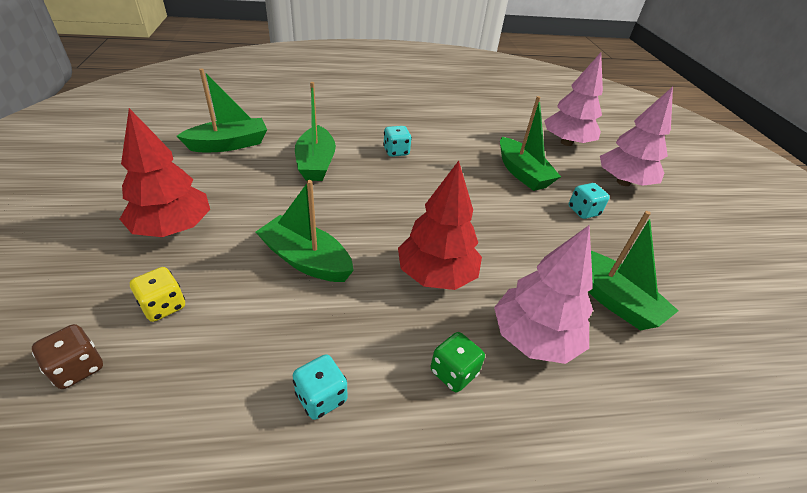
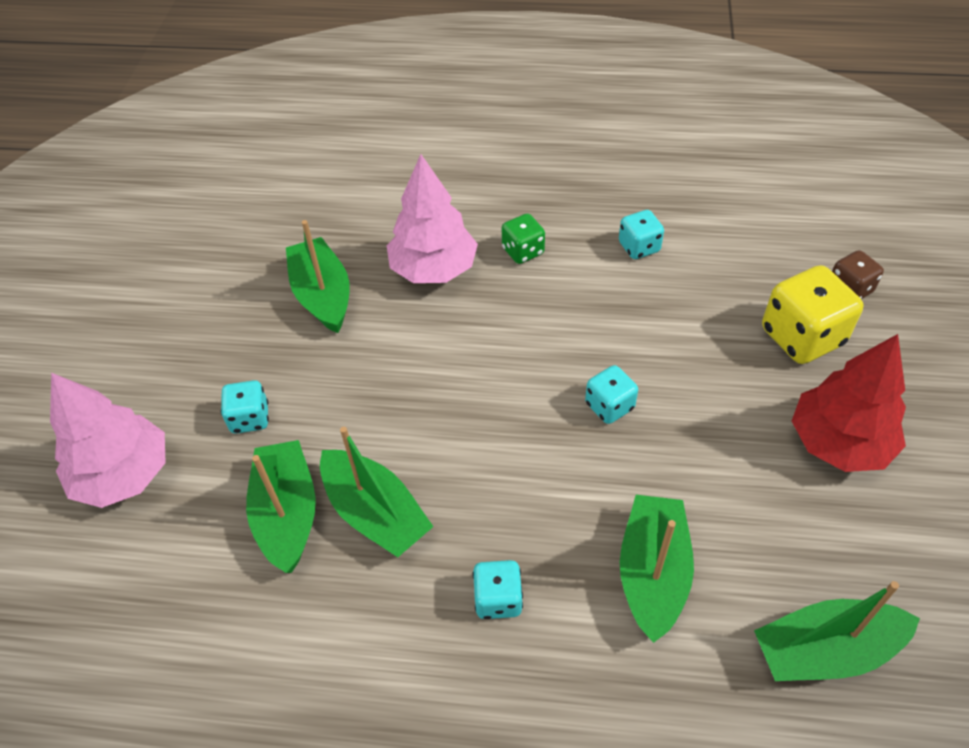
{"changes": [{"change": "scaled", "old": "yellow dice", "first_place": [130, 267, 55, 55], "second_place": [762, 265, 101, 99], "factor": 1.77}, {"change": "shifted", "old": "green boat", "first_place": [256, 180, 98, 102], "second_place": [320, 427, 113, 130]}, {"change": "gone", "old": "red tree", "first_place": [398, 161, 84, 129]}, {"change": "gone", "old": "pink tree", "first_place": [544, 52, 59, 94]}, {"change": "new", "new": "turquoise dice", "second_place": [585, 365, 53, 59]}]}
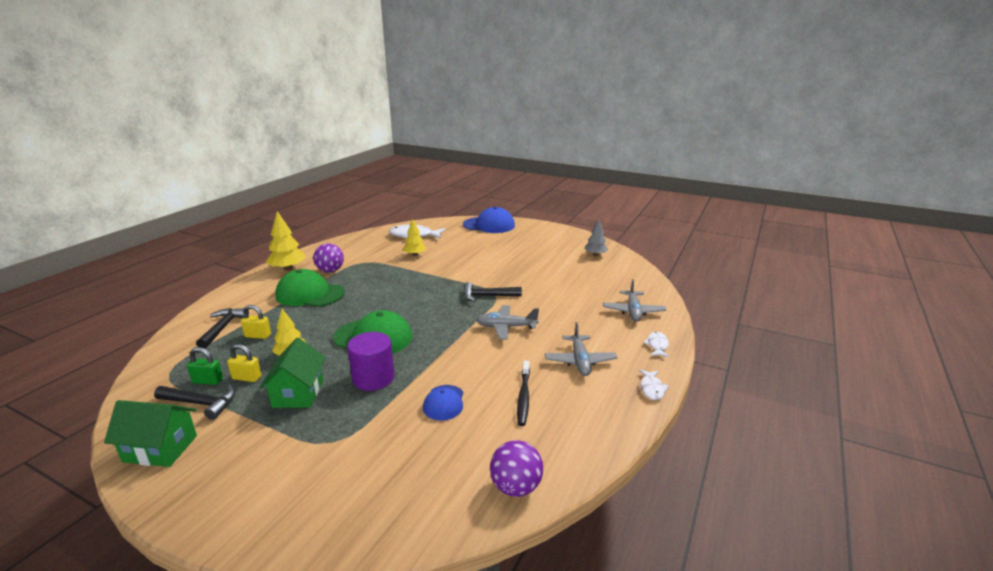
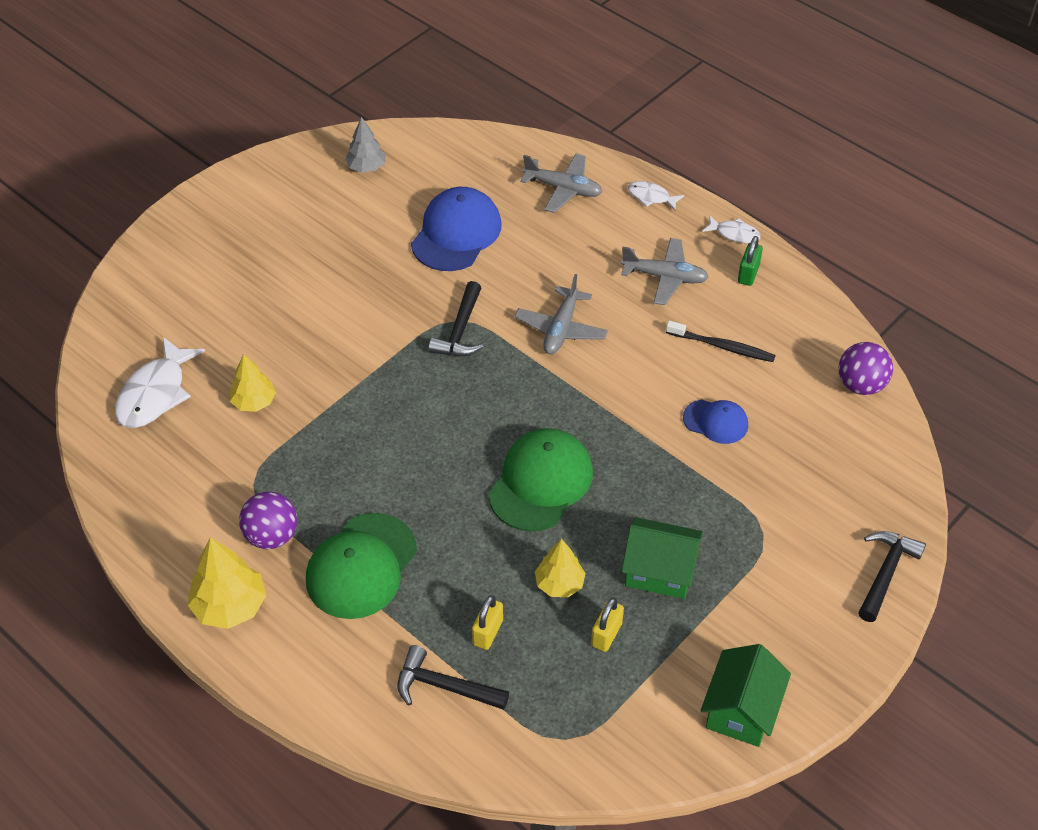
{"changes": [{"change": "shifted", "old": "black hammer", "first_place": [154, 385, 81, 35], "second_place": [858, 531, 68, 91]}, {"change": "shifted", "old": "green padlock", "first_place": [187, 347, 36, 38], "second_place": [738, 236, 25, 50]}, {"change": "gone", "old": "purple cylinder", "first_place": [347, 332, 48, 59]}, {"change": "shifted", "old": "blue cap", "first_place": [463, 207, 52, 26], "second_place": [411, 187, 91, 84]}]}
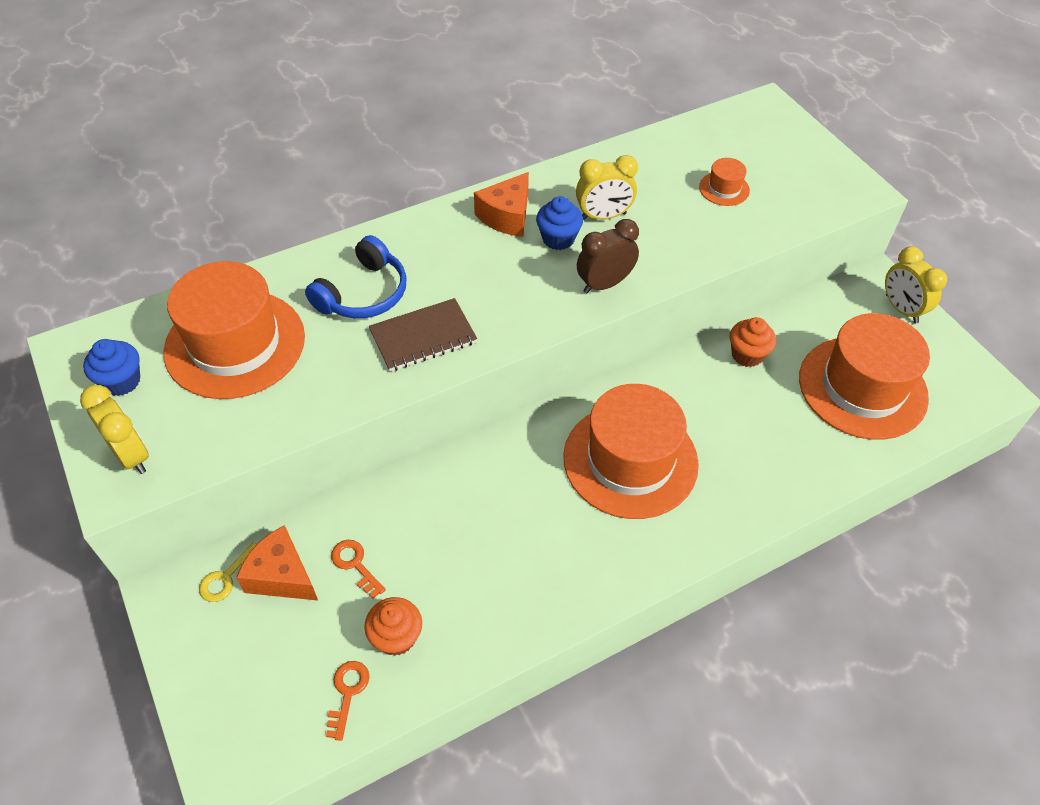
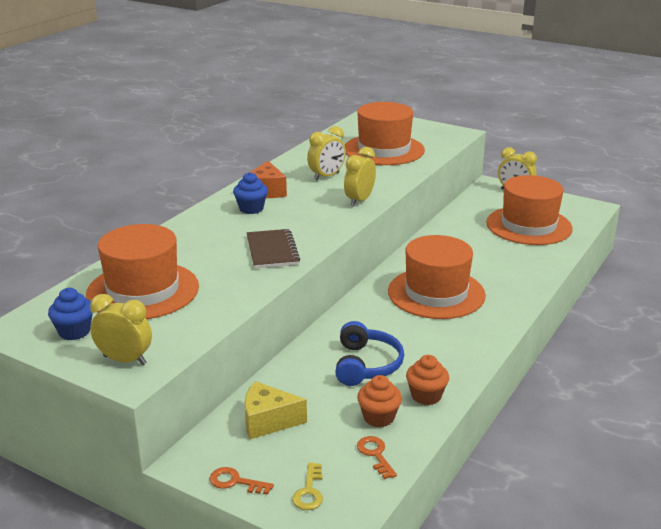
{"changes": [{"change": "shifted", "old": "yellow key", "first_place": [199, 542, 58, 60], "second_place": [292, 462, 31, 48]}, {"change": "repainted", "old": "orange cheese", "new": "yellow cheese", "first_place": [236, 525, 82, 76], "second_place": [245, 381, 62, 58]}, {"change": "shifted", "old": "blue headphones", "first_place": [305, 235, 102, 83], "second_place": [335, 321, 69, 65]}, {"change": "shifted", "old": "orange key", "first_place": [331, 540, 55, 58], "second_place": [209, 467, 65, 28]}, {"change": "rotated", "old": "brown notebook", "first_place": [369, 298, 108, 74], "second_place": [247, 229, 53, 40], "degrees": -45}, {"change": "shifted", "old": "blue cupcake", "first_place": [536, 196, 47, 54], "second_place": [233, 172, 35, 42]}, {"change": "repainted", "old": "brown clock", "new": "yellow clock", "first_place": [577, 219, 62, 74], "second_place": [344, 147, 32, 60]}, {"change": "scaled", "old": "orange hat", "first_place": [699, 158, 51, 48], "second_place": [345, 102, 80, 63], "factor": 2.38}, {"change": "shifted", "old": "orange cupcake", "first_place": [730, 317, 46, 50], "second_place": [406, 355, 43, 50]}]}
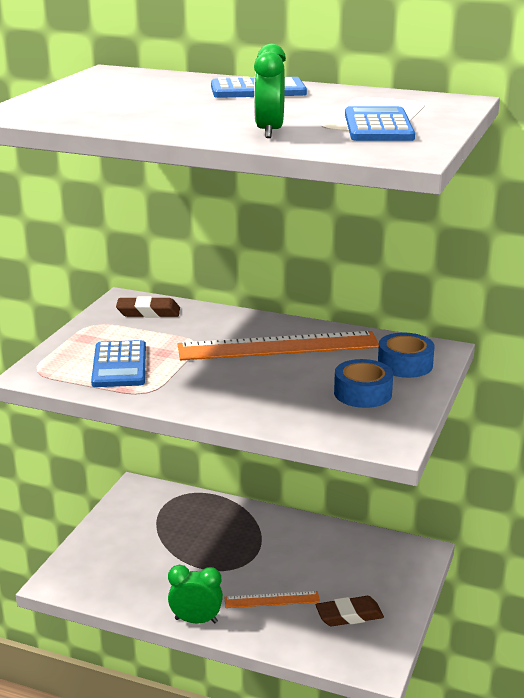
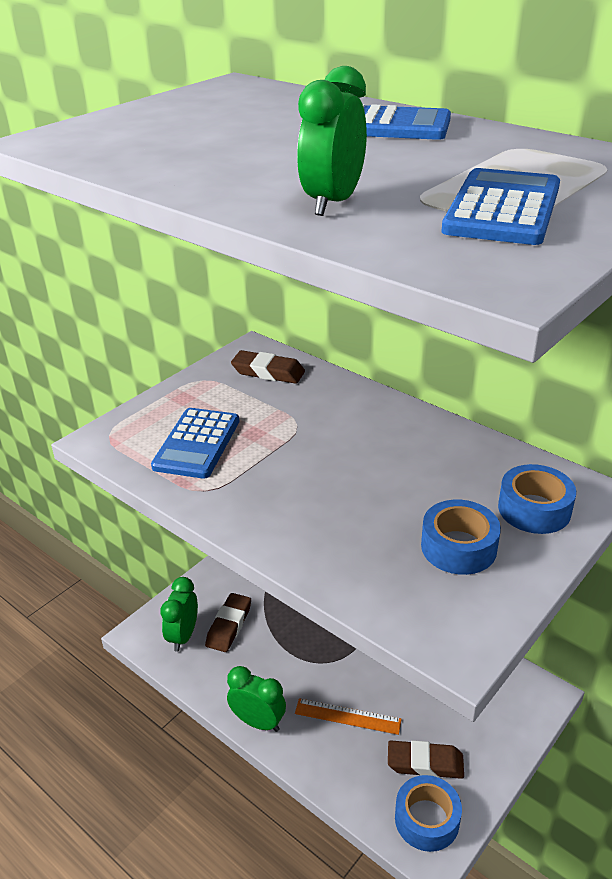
{"changes": [{"change": "gone", "old": "orange ruler", "first_place": [178, 331, 201, 29]}, {"change": "new", "new": "green clock", "second_place": [160, 577, 38, 75]}, {"change": "new", "new": "brown eraser", "second_place": [205, 593, 46, 59]}, {"change": "new", "new": "blue tape", "second_place": [395, 775, 67, 77]}]}
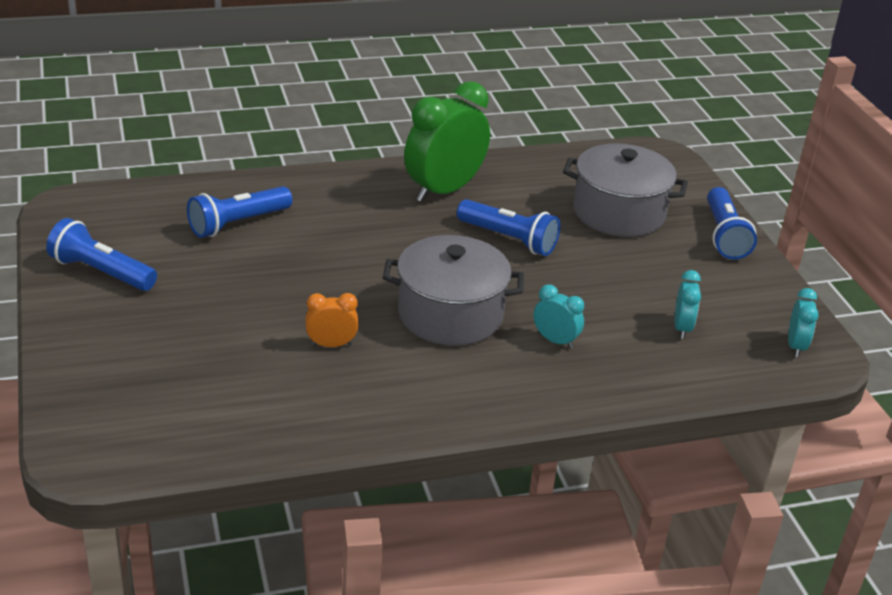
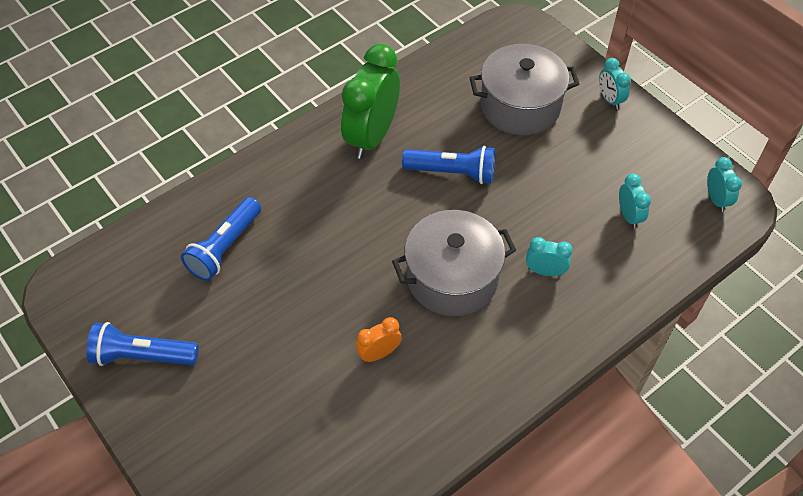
{"changes": [{"change": "swapped", "old": "blue flashlight", "new": "turquoise clock", "first_place": [707, 187, 50, 73], "second_place": [599, 58, 32, 51]}]}
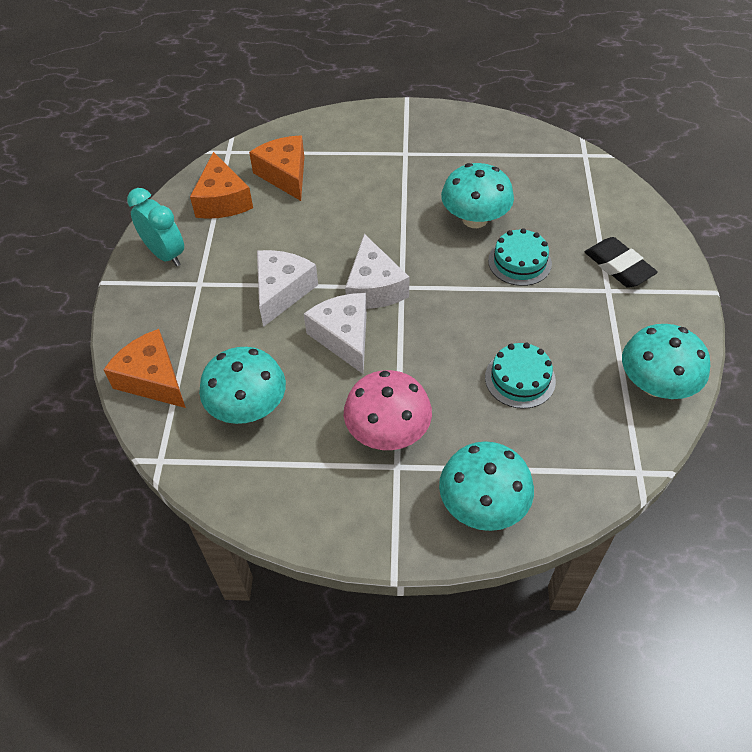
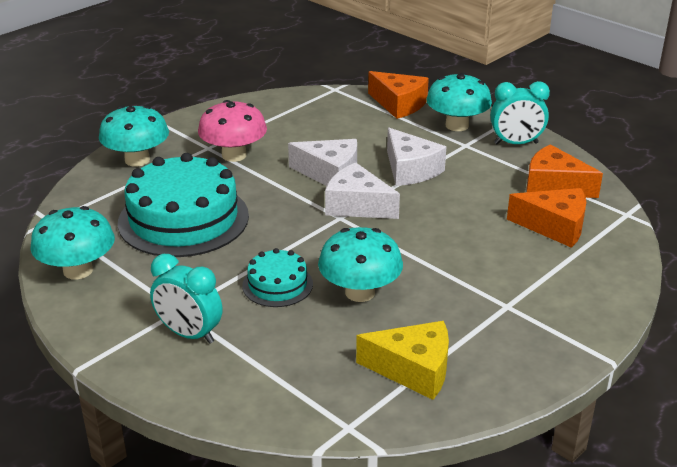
{"changes": [{"change": "rotated", "old": "orange cheese", "first_place": [103, 329, 83, 79], "second_place": [368, 71, 61, 48], "degrees": 45}, {"change": "shifted", "old": "turquoise mushroom", "first_place": [199, 347, 87, 77], "second_place": [426, 73, 66, 58]}, {"change": "scaled", "old": "turquoise cake", "first_place": [485, 342, 71, 67], "second_place": [118, 153, 131, 104], "factor": 2.02}, {"change": "swapped", "old": "black eraser", "new": "turquoise clock", "first_place": [585, 237, 73, 51], "second_place": [150, 254, 73, 90]}, {"change": "new", "new": "yellow cheese", "second_place": [356, 321, 93, 79]}]}
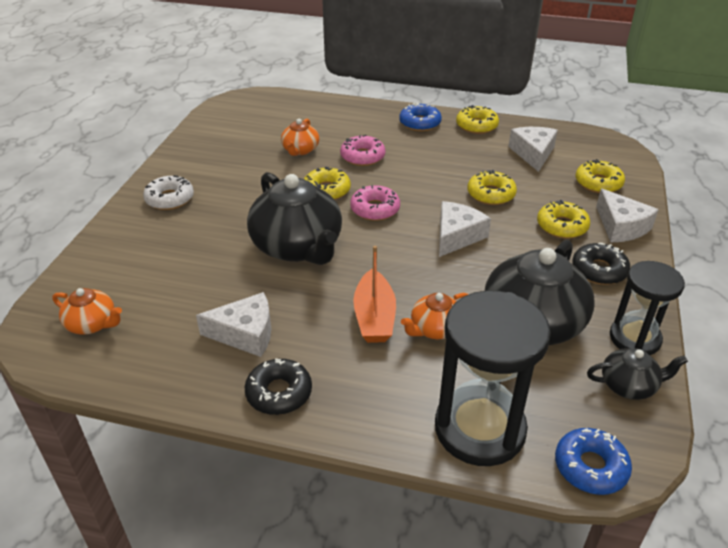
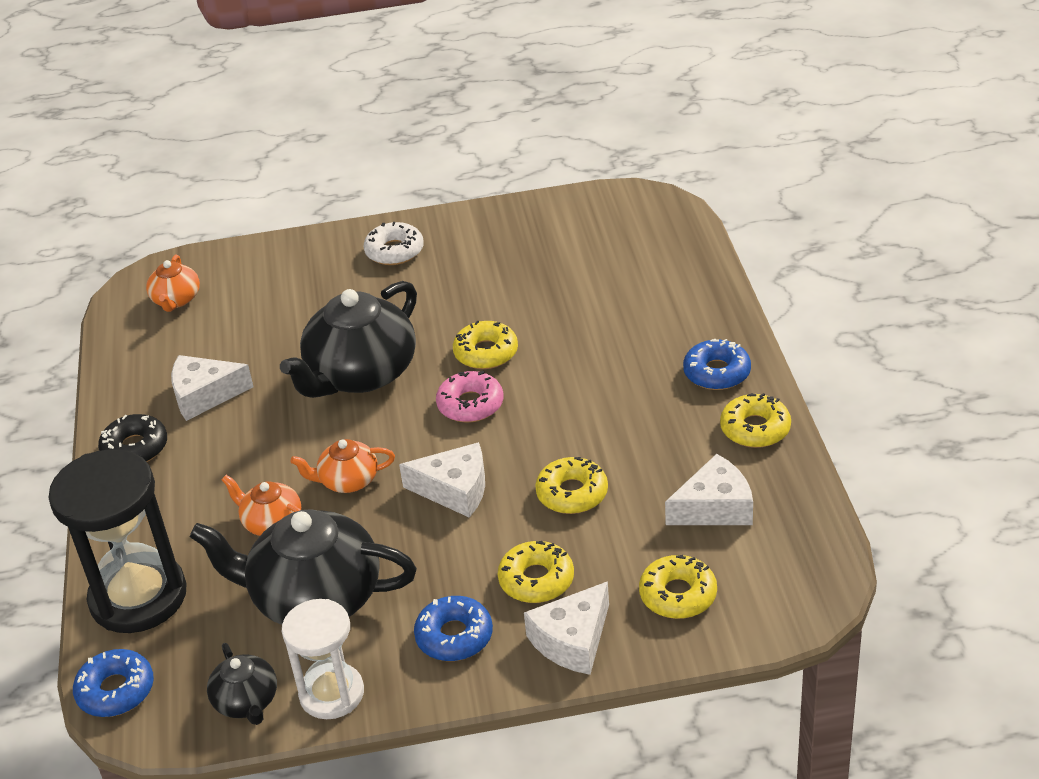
{"changes": [{"change": "rotated", "old": "white cheese", "first_place": [196, 292, 75, 65], "second_place": [171, 355, 83, 66], "degrees": 105}, {"change": "shifted", "old": "orange teapot", "first_place": [281, 119, 38, 37], "second_place": [290, 439, 105, 54]}, {"change": "gone", "old": "pink donut", "first_place": [340, 135, 45, 31]}, {"change": "gone", "old": "orange boat", "first_place": [353, 246, 43, 97]}, {"change": "repainted", "old": "black donut", "new": "blue donut", "first_place": [572, 243, 58, 42], "second_place": [414, 596, 79, 65]}, {"change": "repainted", "old": "black hourglass", "new": "white hourglass", "first_place": [610, 261, 75, 94], "second_place": [282, 599, 82, 120]}]}
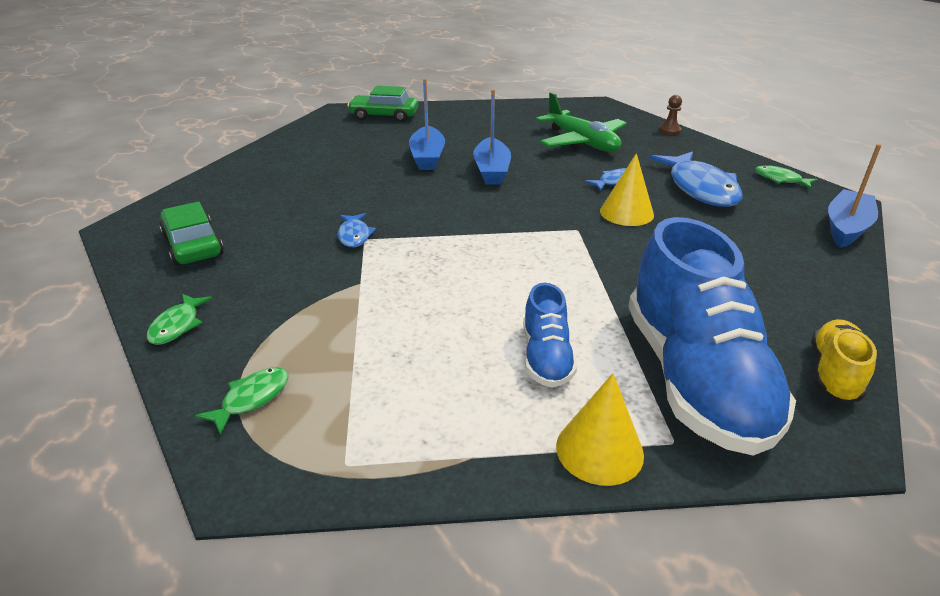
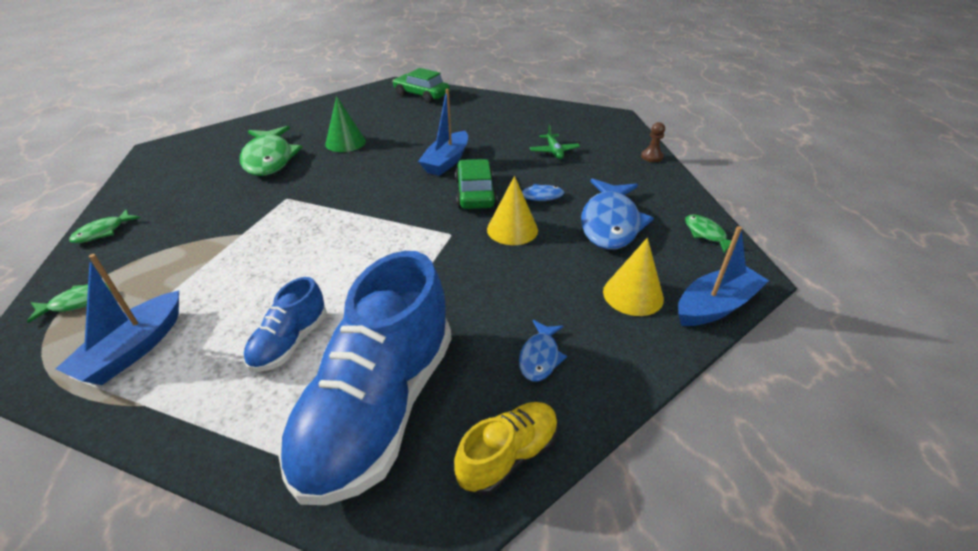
{"changes": [{"change": "shifted", "old": "green car", "first_place": [160, 202, 64, 64], "second_place": [455, 159, 42, 50]}, {"change": "shifted", "old": "blue fish", "first_place": [338, 213, 38, 34], "second_place": [519, 320, 48, 61]}, {"change": "shifted", "old": "blue boat", "first_place": [409, 79, 36, 91], "second_place": [56, 254, 123, 131]}, {"change": "scaled", "old": "green plane", "first_place": [536, 92, 91, 60], "second_place": [530, 124, 50, 35], "factor": 0.51}, {"change": "shifted", "old": "yellow cone", "first_place": [556, 373, 88, 113], "second_place": [603, 238, 61, 78]}, {"change": "new", "new": "green fish", "second_place": [240, 126, 63, 50]}, {"change": "new", "new": "green cone", "second_place": [325, 96, 41, 56]}]}
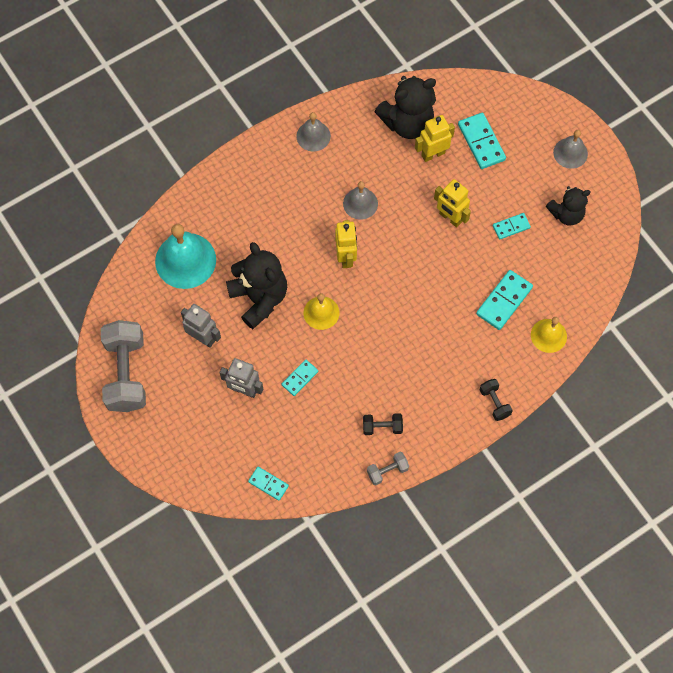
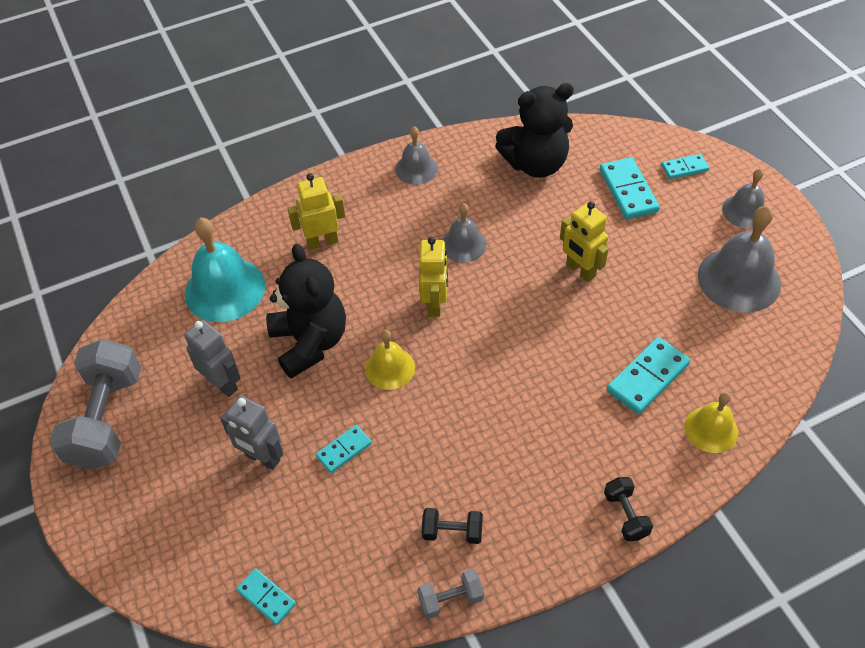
{"changes": [{"change": "shifted", "old": "yellow robot", "first_place": [415, 115, 40, 47], "second_place": [287, 173, 58, 77]}, {"change": "shifted", "old": "turquoise domino", "first_place": [493, 213, 38, 26], "second_place": [661, 154, 48, 25]}, {"change": "swapped", "old": "black teddy bear", "new": "grey bell", "first_place": [546, 186, 45, 40], "second_place": [698, 206, 83, 106]}]}
